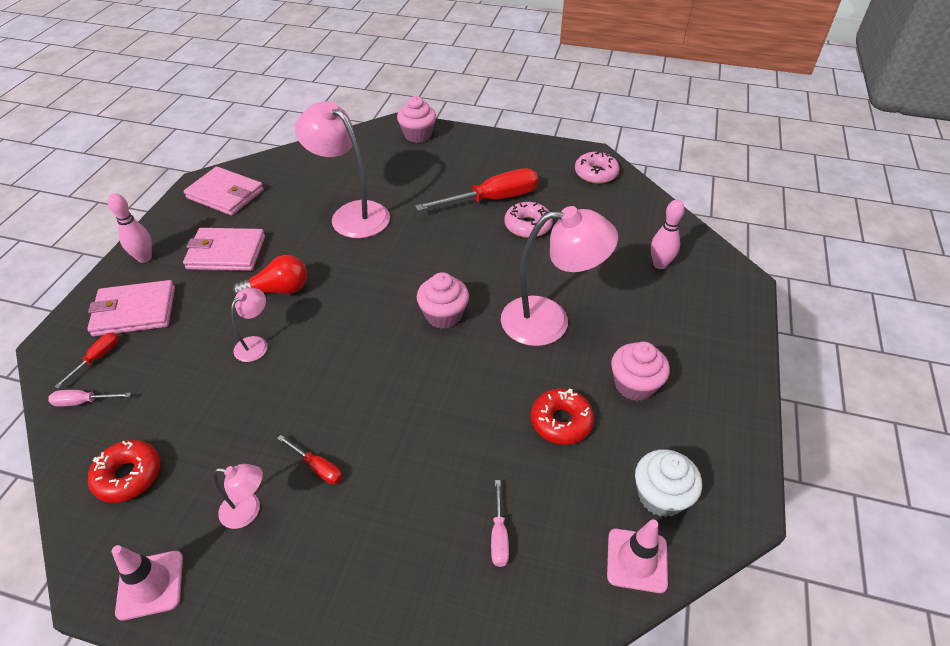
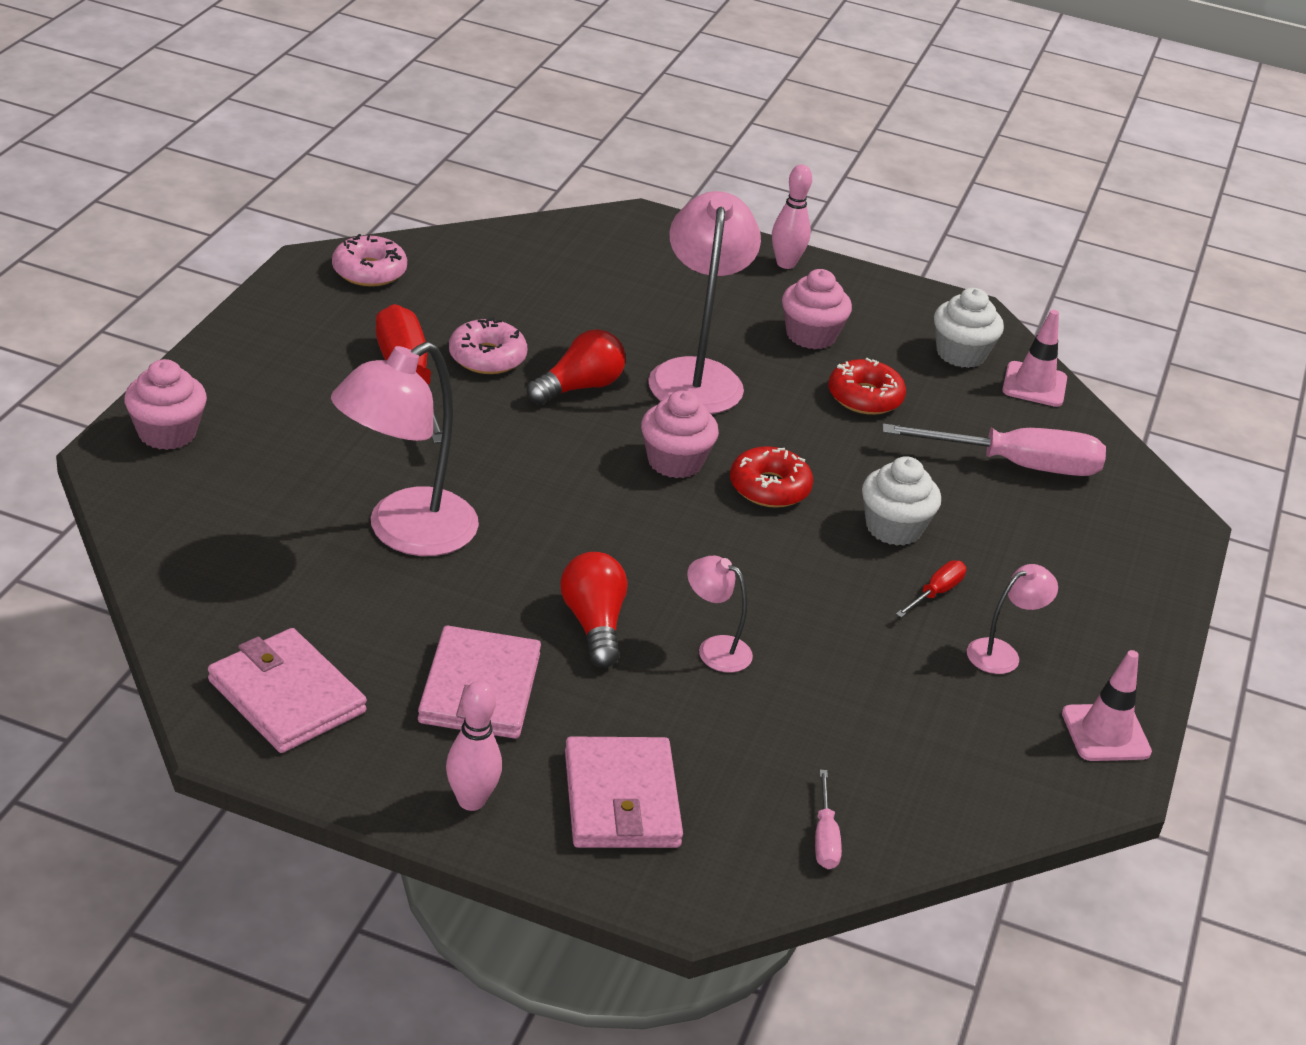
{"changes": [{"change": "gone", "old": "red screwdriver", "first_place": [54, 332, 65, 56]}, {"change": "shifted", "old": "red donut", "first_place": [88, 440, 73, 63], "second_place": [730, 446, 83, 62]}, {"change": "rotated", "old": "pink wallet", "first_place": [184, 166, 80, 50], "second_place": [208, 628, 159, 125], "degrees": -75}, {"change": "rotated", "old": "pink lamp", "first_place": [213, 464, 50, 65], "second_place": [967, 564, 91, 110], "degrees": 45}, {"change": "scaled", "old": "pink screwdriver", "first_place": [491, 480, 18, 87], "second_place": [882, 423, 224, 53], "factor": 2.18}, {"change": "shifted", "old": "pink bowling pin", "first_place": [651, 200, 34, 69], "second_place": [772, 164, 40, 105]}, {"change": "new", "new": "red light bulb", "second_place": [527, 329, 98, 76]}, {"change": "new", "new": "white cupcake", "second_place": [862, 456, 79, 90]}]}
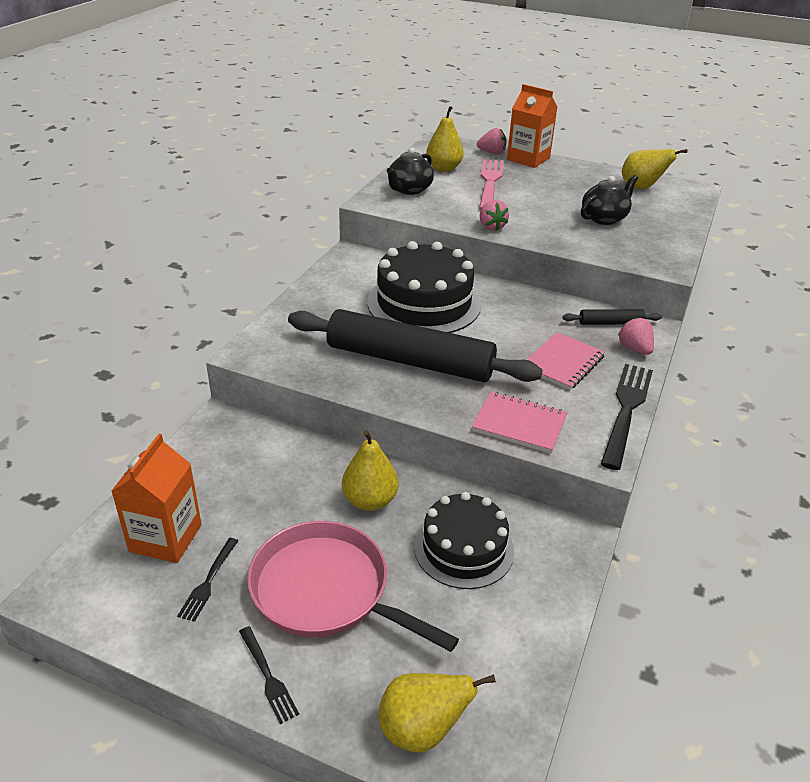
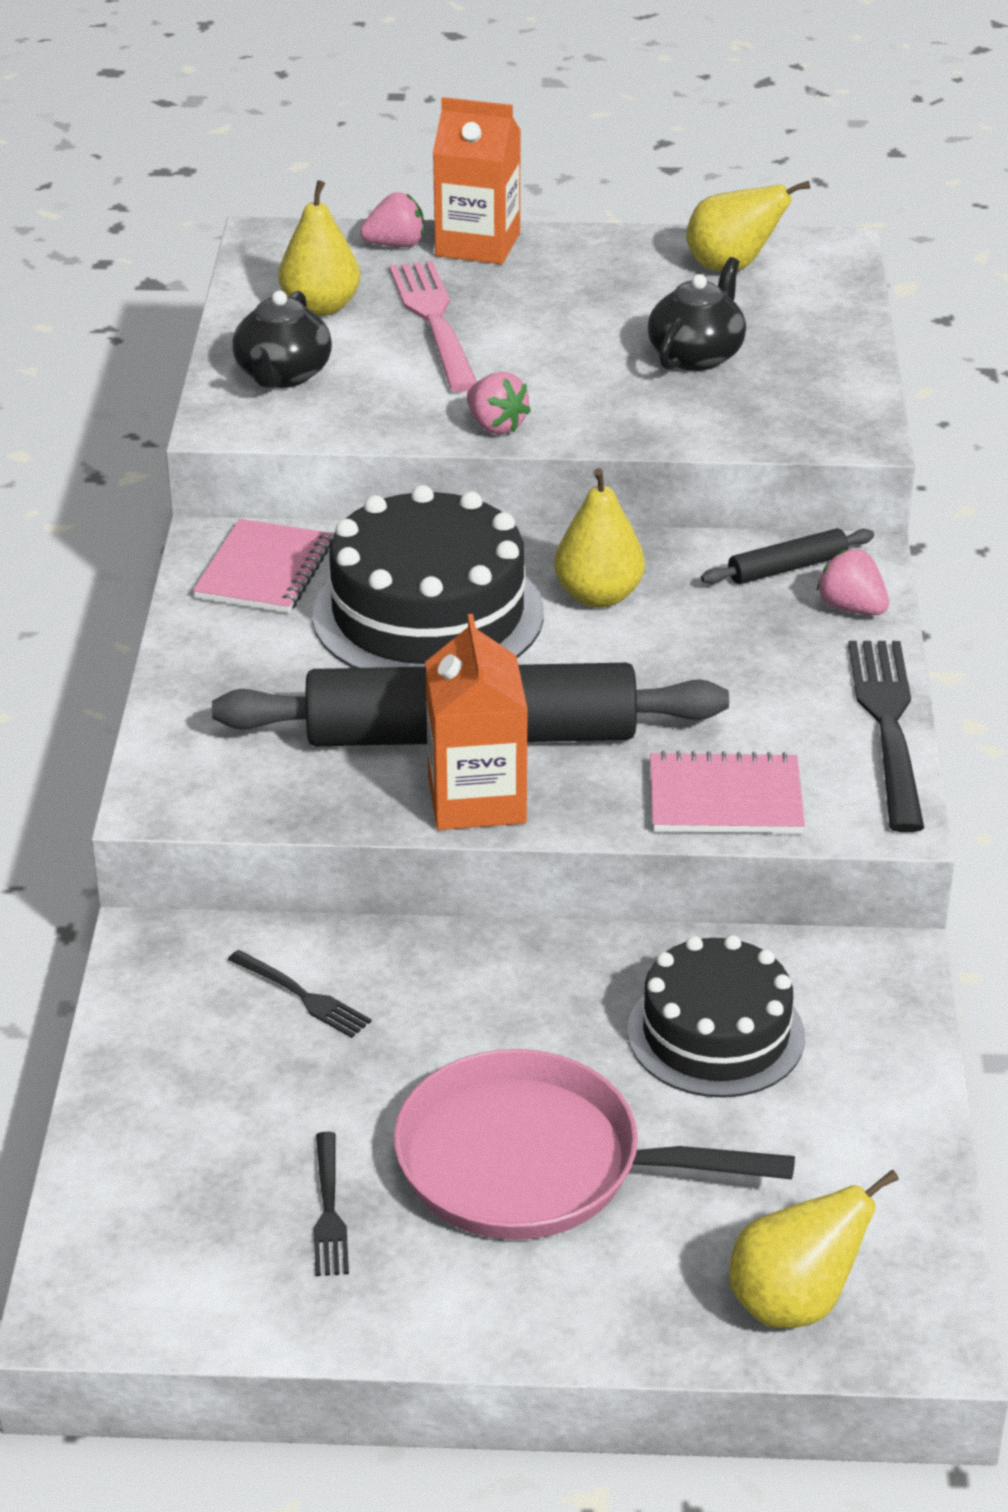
{"changes": [{"change": "shifted", "old": "orange carton", "first_place": [111, 434, 91, 129], "second_place": [425, 614, 103, 216]}, {"change": "shifted", "old": "black fork", "first_place": [239, 626, 60, 98], "second_place": [228, 950, 144, 88]}, {"change": "shifted", "old": "yellow pear", "first_place": [342, 430, 56, 81], "second_place": [554, 468, 91, 140]}, {"change": "shifted", "old": "pink notebook", "first_place": [527, 332, 78, 58], "second_place": [193, 519, 139, 94]}]}
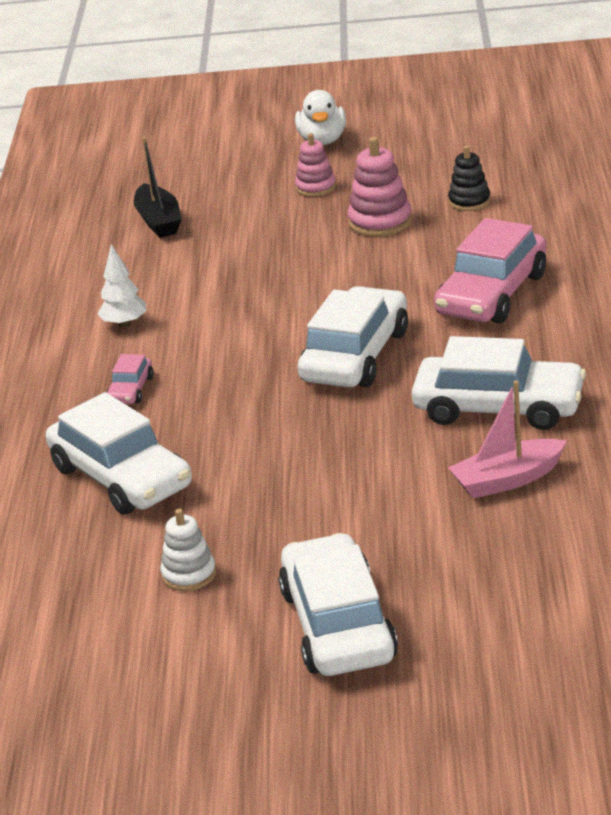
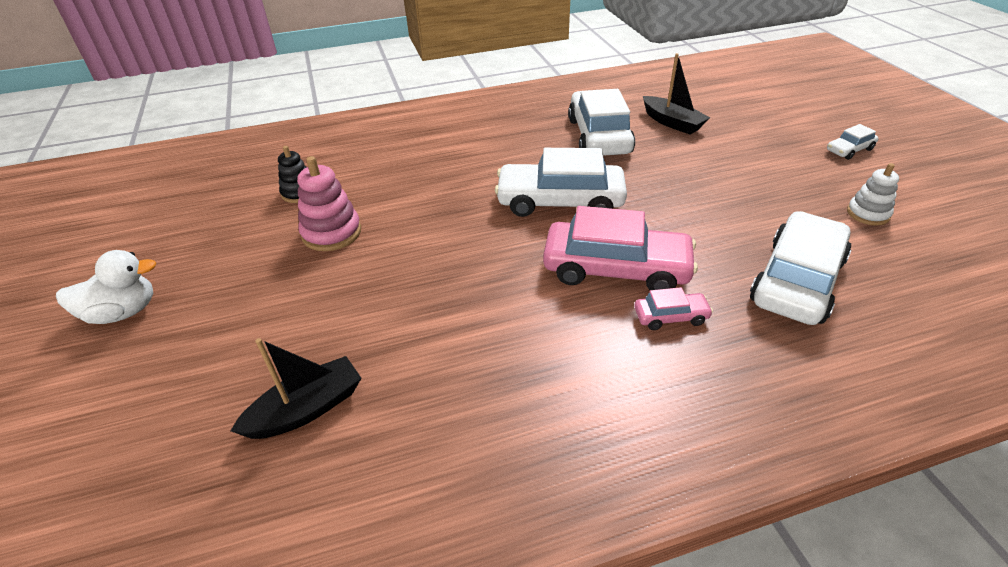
{"changes": [{"change": "gone", "old": "white tree", "first_place": [97, 244, 50, 84]}, {"change": "scaled", "old": "white car", "first_place": [279, 533, 119, 143], "second_place": [827, 124, 51, 36], "factor": 0.46}, {"change": "gone", "old": "pink stacking toy", "first_place": [295, 133, 41, 64]}, {"change": "shifted", "old": "pink car", "first_place": [434, 218, 113, 105], "second_place": [543, 206, 155, 84]}, {"change": "repainted", "old": "pink boat", "new": "black boat", "first_place": [448, 381, 119, 118], "second_place": [643, 53, 67, 81]}]}
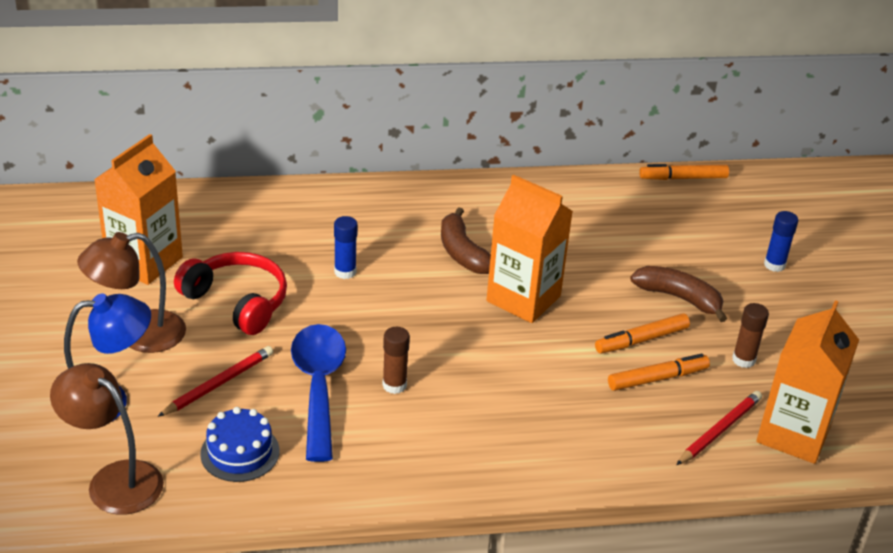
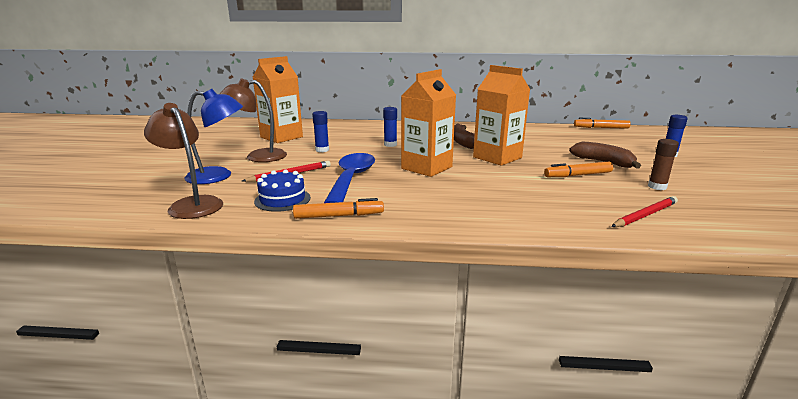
{"changes": [{"change": "swapped", "old": "red headphones", "new": "blue glue stick", "first_place": [174, 252, 113, 83], "second_place": [312, 111, 17, 41]}, {"change": "gone", "old": "brown glue stick", "first_place": [382, 327, 28, 67]}, {"change": "shifted", "old": "orange marker", "first_place": [608, 354, 102, 37], "second_place": [293, 198, 91, 21]}, {"change": "shifted", "old": "orange carton", "first_place": [756, 300, 103, 164], "second_place": [401, 69, 55, 108]}]}
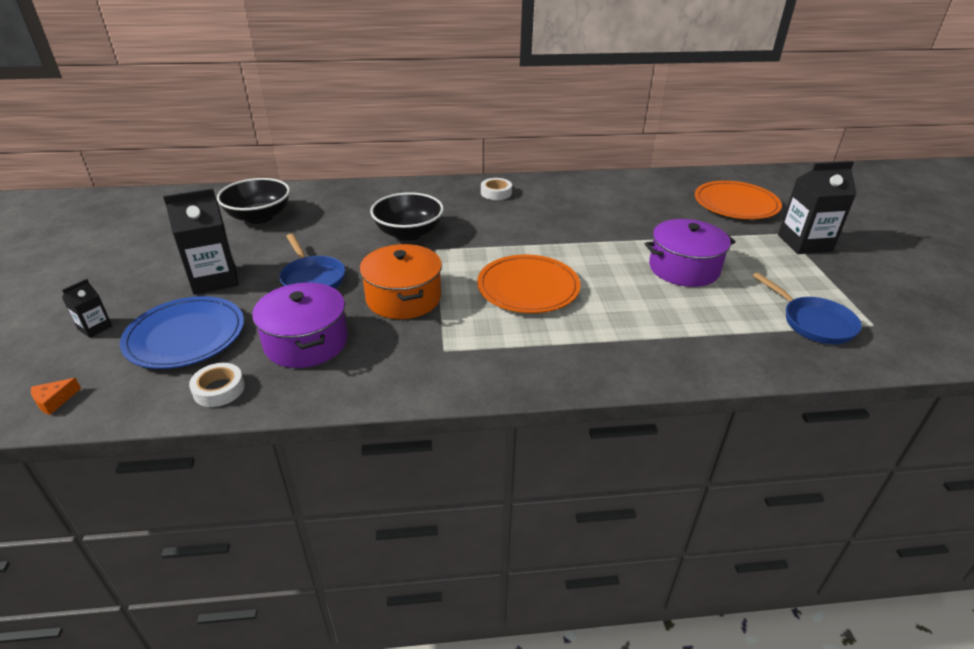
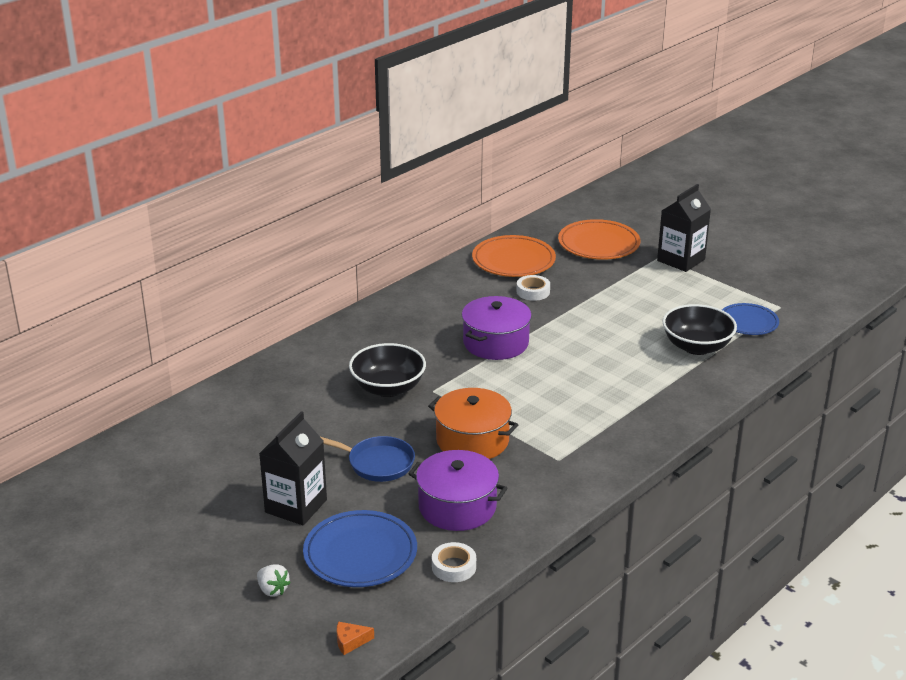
{"changes": [{"change": "rotated", "old": "orange cheese", "first_place": [31, 378, 50, 37], "second_place": [337, 621, 37, 34], "degrees": 75}, {"change": "swapped", "old": "black carton", "new": "white strawberry", "first_place": [62, 279, 50, 59], "second_place": [257, 564, 34, 33]}, {"change": "shifted", "old": "black bowl", "first_place": [217, 178, 73, 46], "second_place": [662, 304, 75, 51]}, {"change": "shifted", "old": "orange plate", "first_place": [477, 254, 104, 59], "second_place": [472, 235, 84, 42]}, {"change": "shifted", "old": "white tape", "first_place": [481, 178, 31, 22], "second_place": [517, 275, 33, 26]}, {"change": "shifted", "old": "purple pot", "first_place": [645, 219, 90, 68], "second_place": [462, 296, 70, 64]}, {"change": "swapped", "old": "blue pan", "new": "blue plate", "first_place": [753, 272, 109, 72], "second_place": [722, 303, 57, 32]}]}
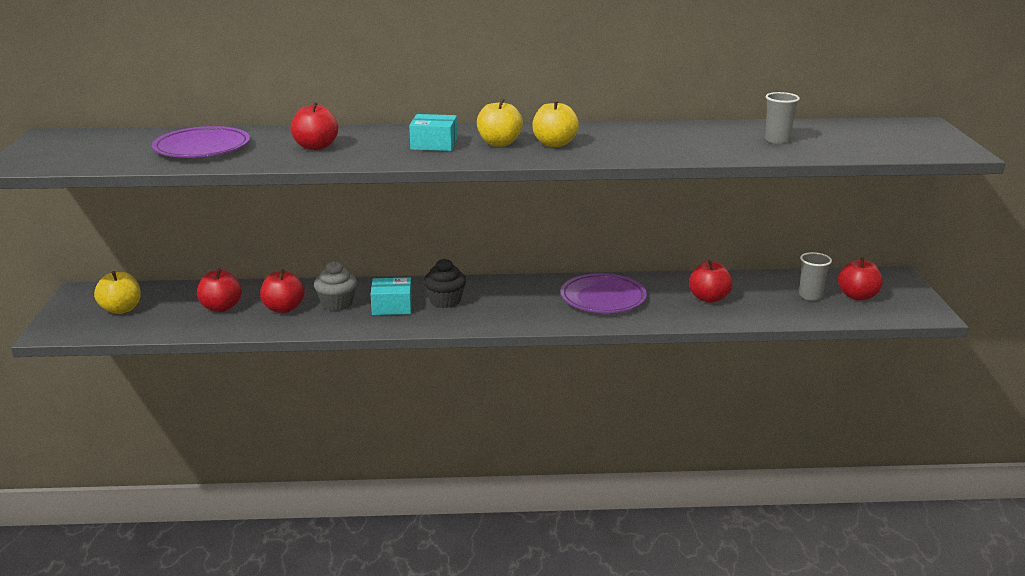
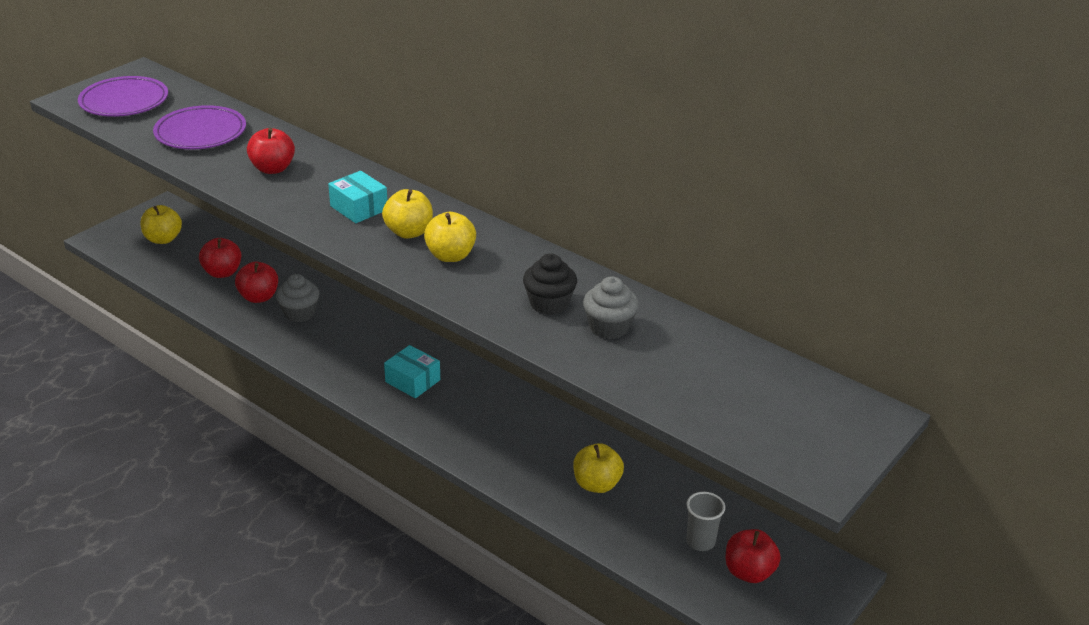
{"changes": [{"change": "shifted", "old": "turquoise box", "first_place": [371, 277, 41, 38], "second_place": [384, 345, 56, 53]}, {"change": "shifted", "old": "black cupcake", "first_place": [423, 259, 43, 49], "second_place": [523, 253, 54, 62]}, {"change": "shifted", "old": "purple plate", "first_place": [560, 273, 87, 40], "second_place": [78, 76, 90, 41]}, {"change": "repainted", "old": "red apple", "new": "yellow apple", "first_place": [689, 260, 44, 43], "second_place": [573, 443, 51, 50]}, {"change": "gone", "old": "grey cup", "first_place": [765, 92, 35, 52]}, {"change": "new", "new": "grey cupcake", "second_place": [583, 276, 56, 63]}]}
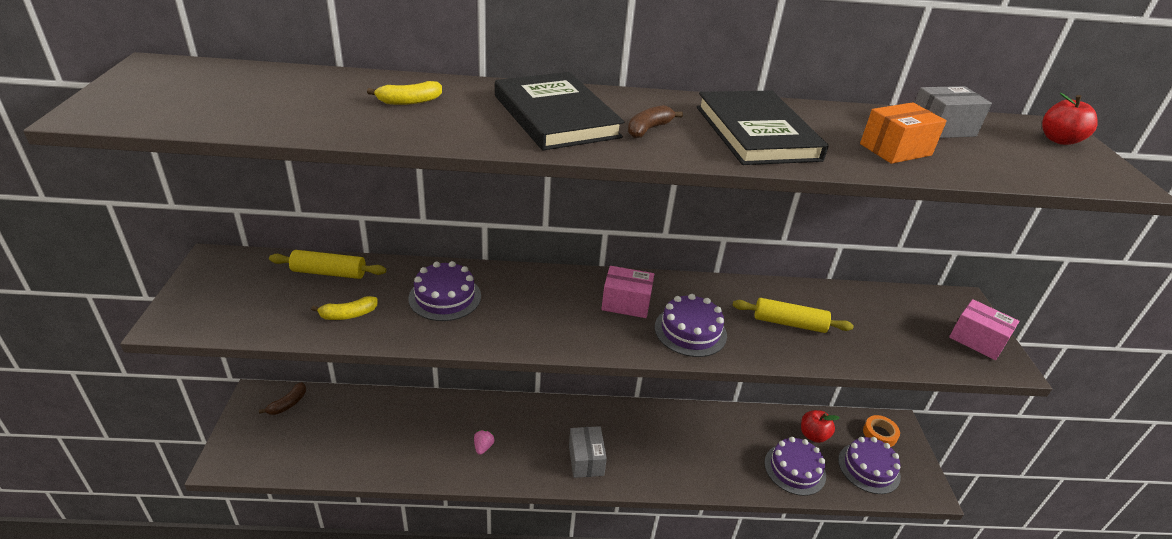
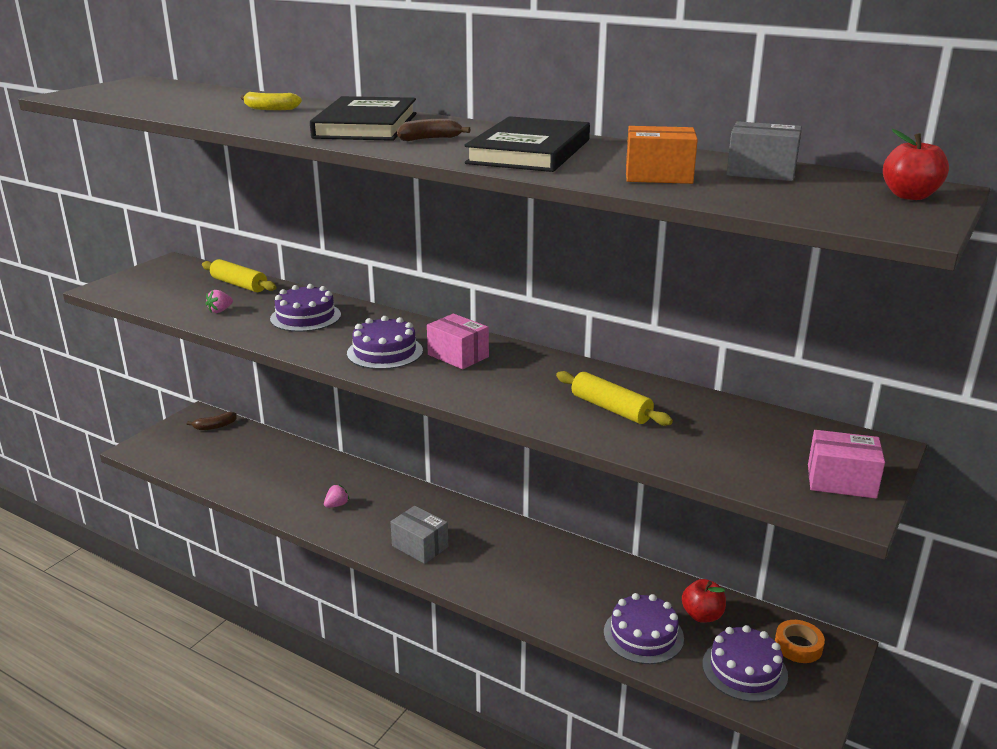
{"changes": [{"change": "swapped", "old": "yellow banana", "new": "pink strawberry", "first_place": [311, 296, 67, 24], "second_place": [206, 290, 27, 23]}, {"change": "rotated", "old": "grey box", "first_place": [569, 426, 38, 52], "second_place": [391, 506, 57, 58], "degrees": -75}, {"change": "shifted", "old": "purple cake", "first_place": [655, 294, 72, 63], "second_place": [347, 316, 76, 53]}, {"change": "rotated", "old": "pink box", "first_place": [949, 299, 70, 61], "second_place": [808, 430, 77, 69], "degrees": -60}]}
